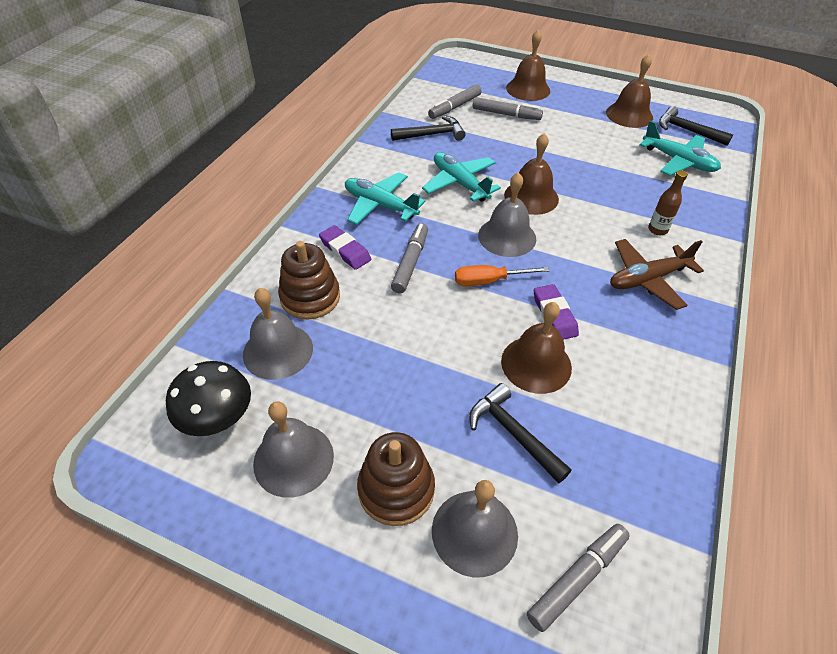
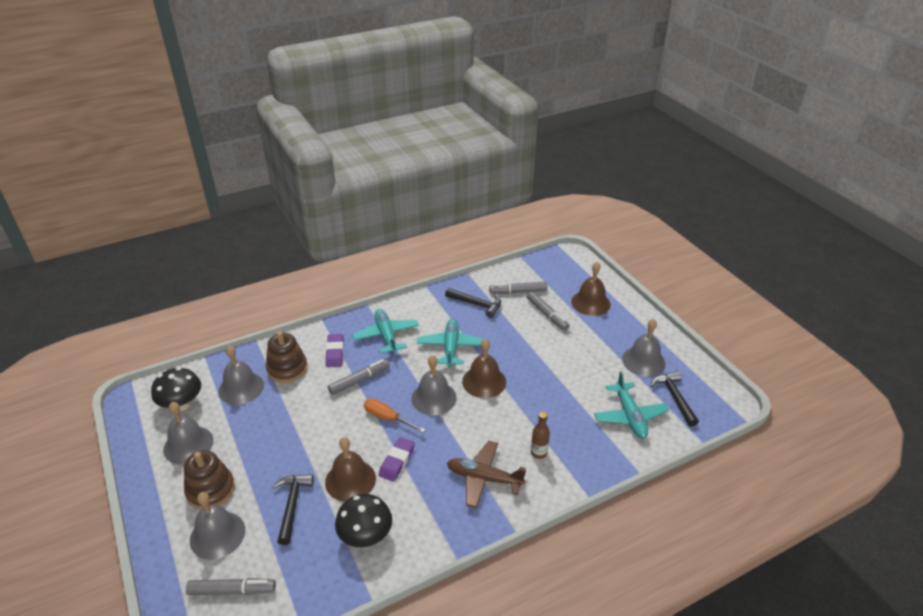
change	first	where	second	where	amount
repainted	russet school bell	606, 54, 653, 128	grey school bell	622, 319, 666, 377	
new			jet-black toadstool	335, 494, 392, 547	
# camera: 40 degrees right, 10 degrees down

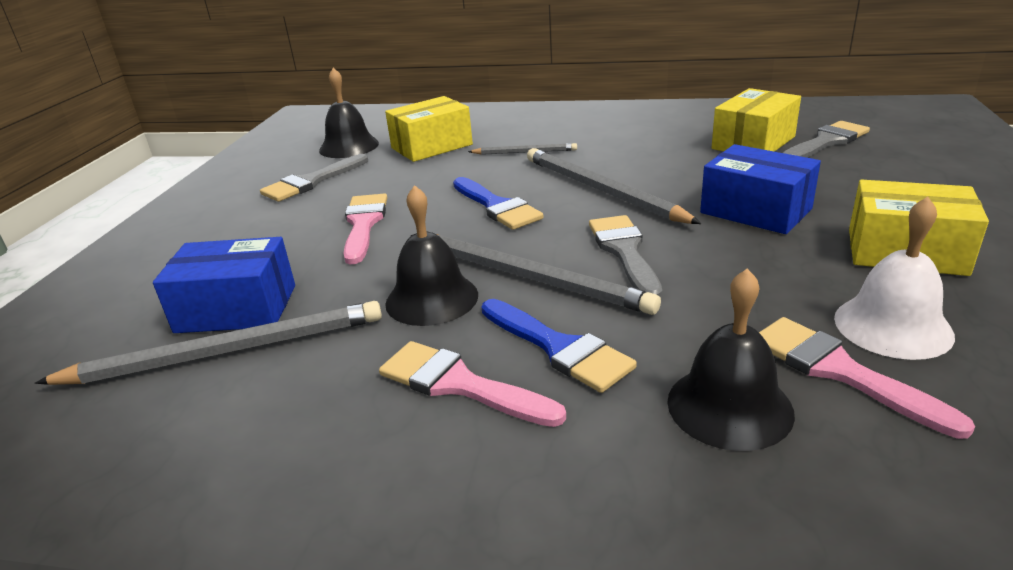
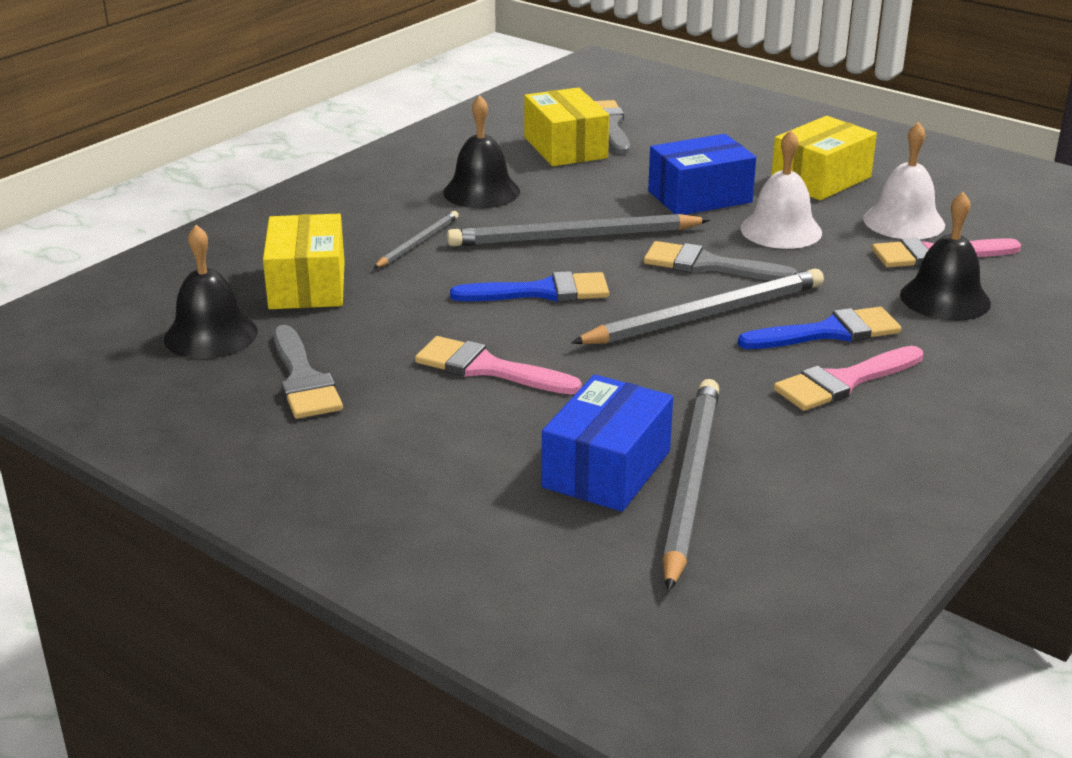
change	first	where	second	where	amount
shifted	jet-black school bell	385, 185, 478, 326		443, 95, 520, 208	
new			pure white school bell	740, 130, 822, 249	
# camera: 65 degrees left, 0 degrees up

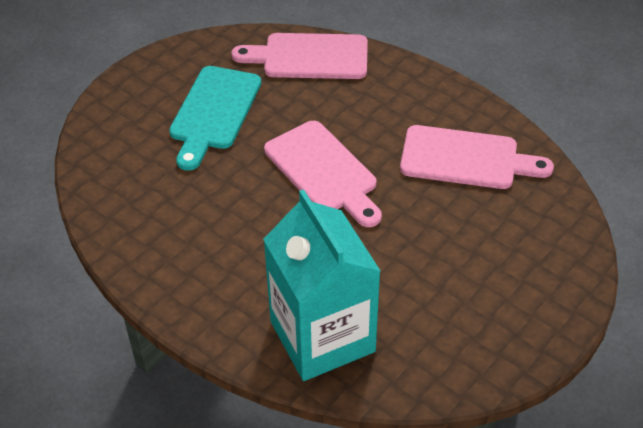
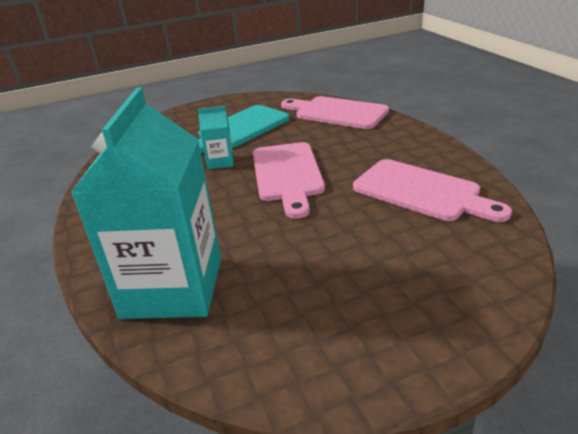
change	first	where	second	where	amount
new			aqua milk carton	198, 106, 234, 169	
# camera: 30 degrees right, 15 degrees down

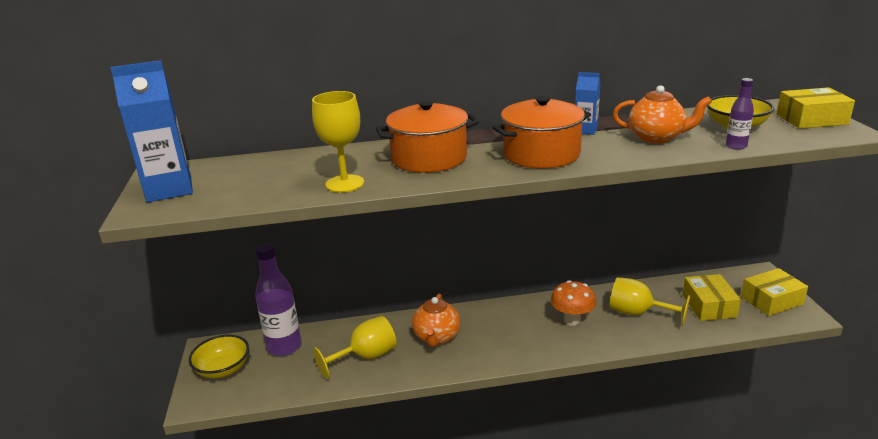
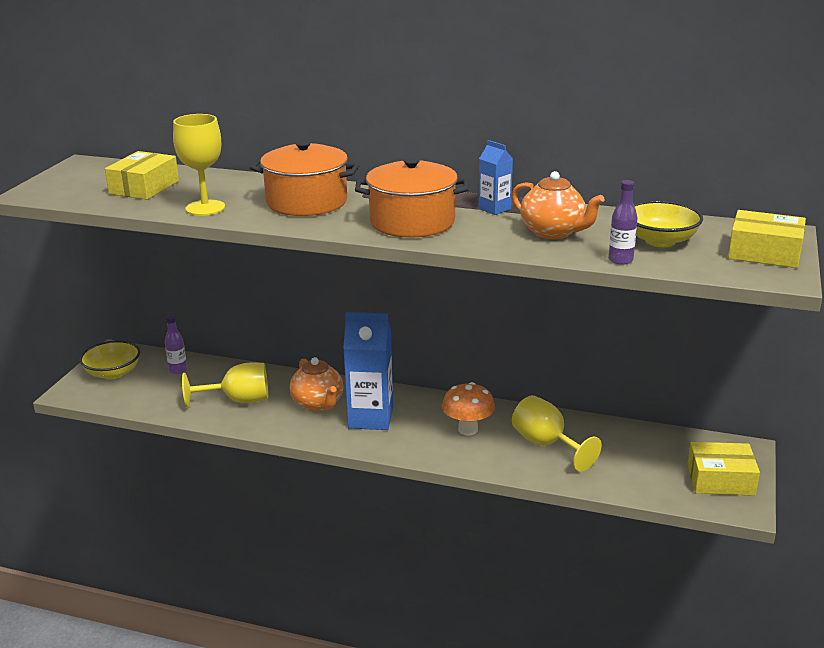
change	first	where	second	where	amount
shifted	cobalt milk carton	110, 60, 193, 202		343, 312, 393, 430	
scaled	royal purple bottle	255, 242, 302, 356		165, 315, 187, 374	x0.50
shifted	golden package	682, 274, 741, 321		105, 151, 179, 200	
rotated	orange china teapot	412, 294, 460, 347		290, 357, 343, 412	60 degrees counterclockwise
# camera: 25 degrees right, 0 degrees up

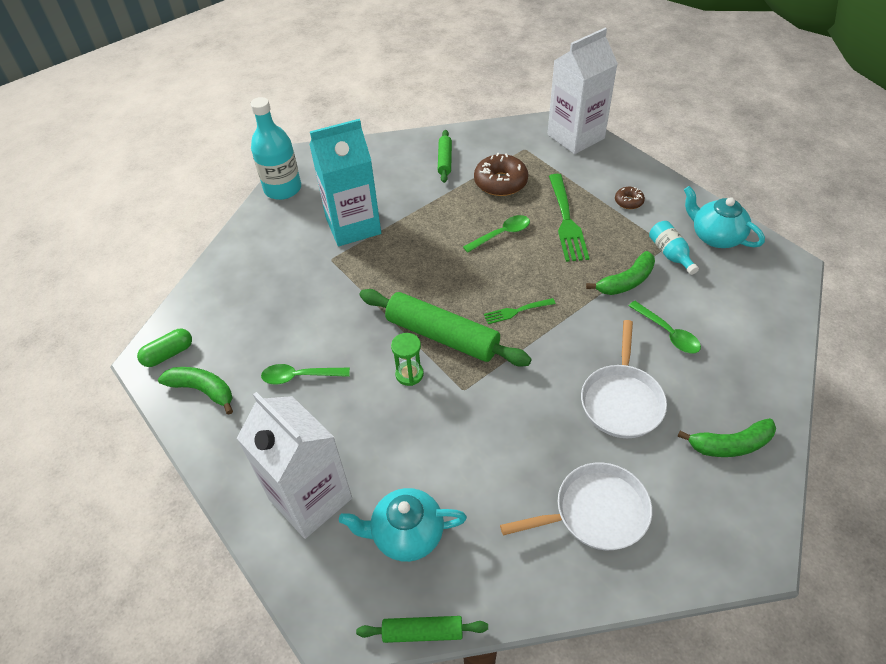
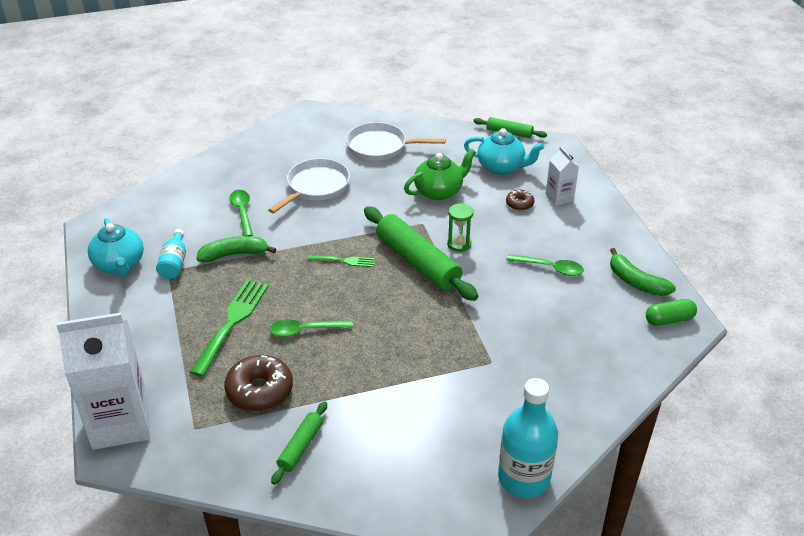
change	first	where	second	where	amount
gone	aqua milk carton	309, 119, 381, 246			
shifted	russet donut	615, 187, 645, 209		506, 190, 535, 211	
scaled	pure white milk carton	237, 392, 352, 539		546, 146, 579, 206	x0.49
gone	leaf-green toy banana	677, 418, 776, 457			
new			leaf-green china teapot	404, 149, 476, 200	
# camera: 160 degrees left, 10 degrees down

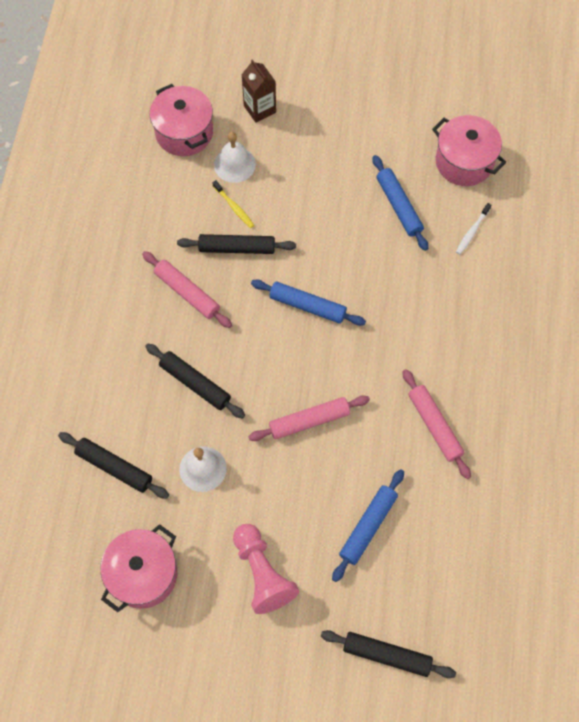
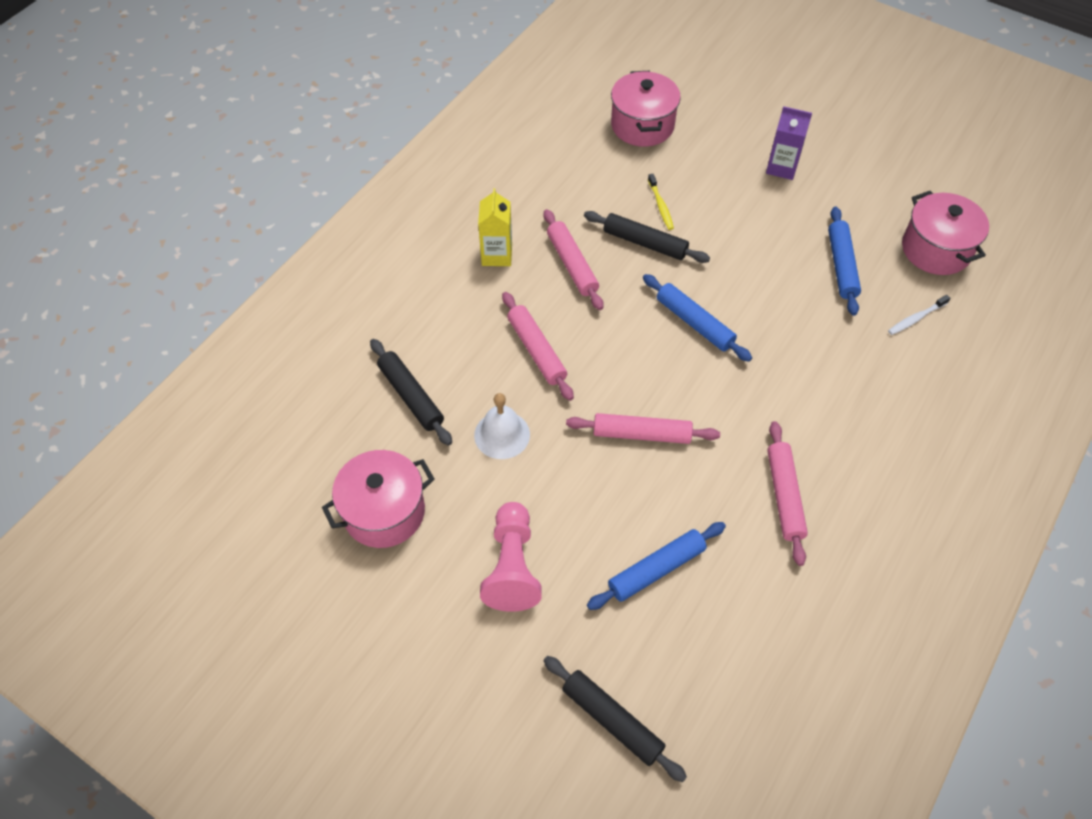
change	first	where	second	where	amount
gone	russet milk carton	241, 59, 276, 123			
gone	pure white school bell	214, 132, 256, 183			
repainted	jet-black pastry roller	145, 344, 245, 419	pink pastry roller	502, 292, 574, 401	
new			royal purple milk carton	766, 106, 812, 180	
new			golden milk carton	478, 188, 512, 266	
# camera: 25 degrees right, 10 degrees down

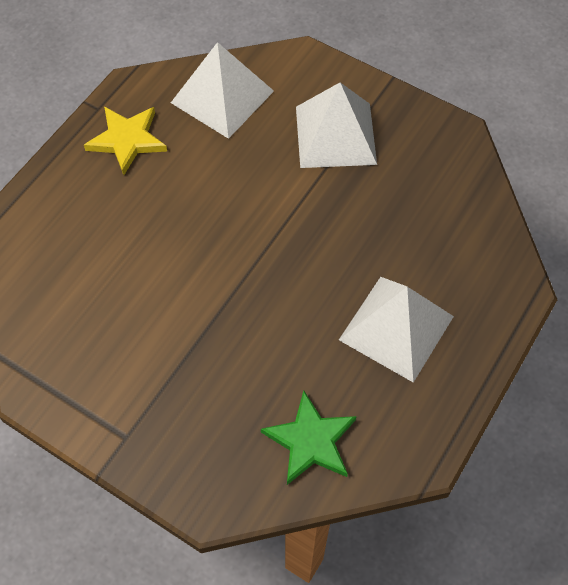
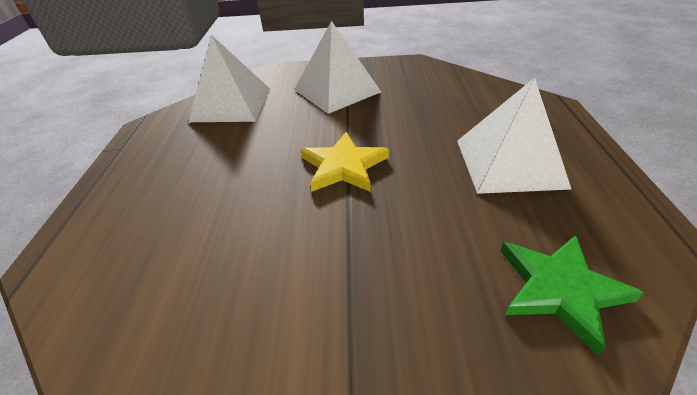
change	first	where	second	where	amount
shifted	golden star shape	84, 107, 167, 175		301, 132, 389, 192	
# camera: 30 degrees left, 20 degrees down

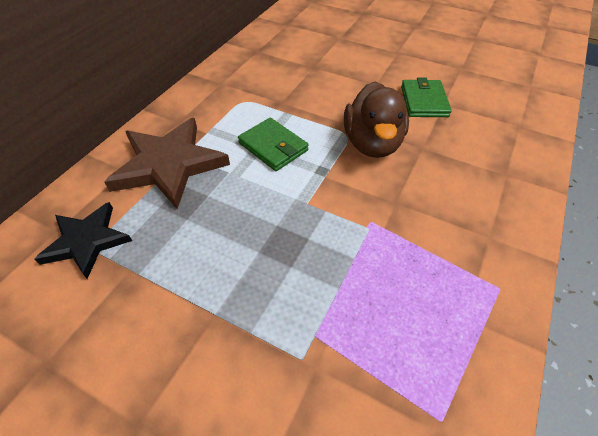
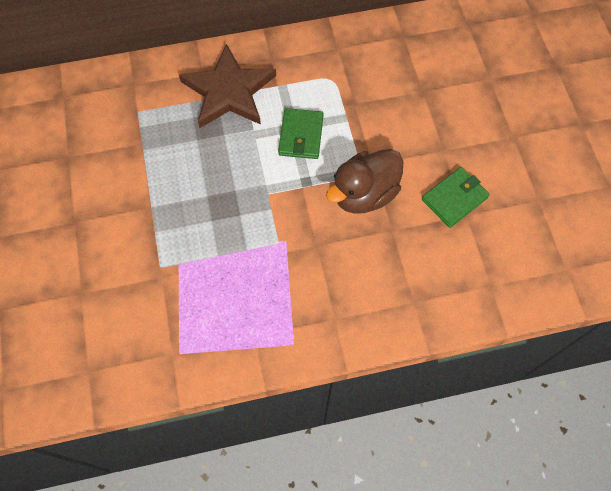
change	first	where	second	where	amount
gone	jet-black star shape	34, 202, 132, 279			
# camera: 50 degrees right, 15 degrees up

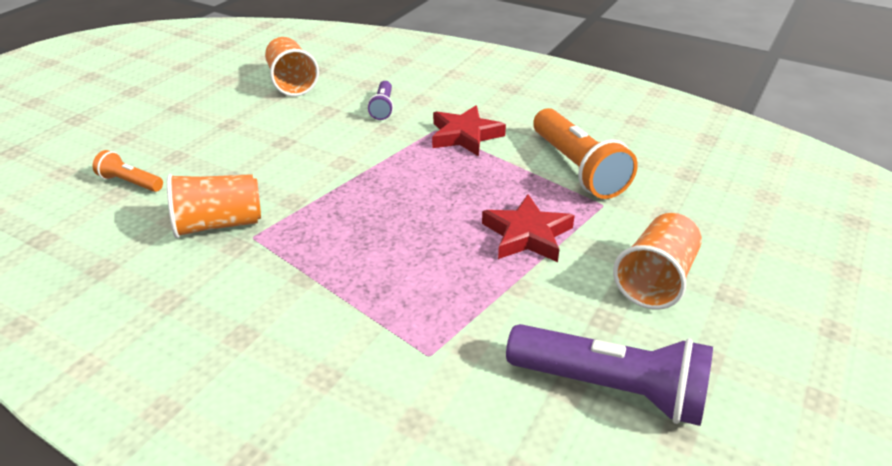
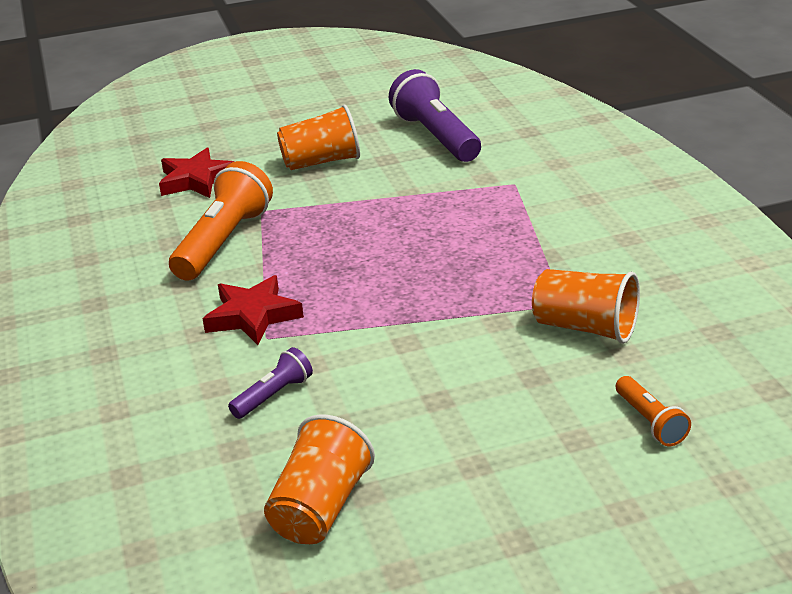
change	first	where	second	where	amount
shifted	red star shape	482, 194, 575, 262		159, 147, 235, 198	
# camera: 135 degrees left, 5 degrees down

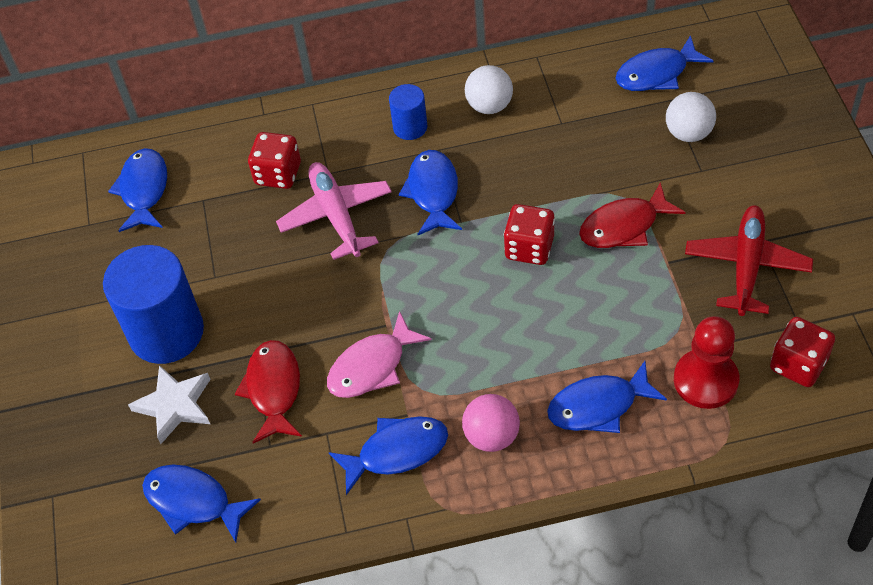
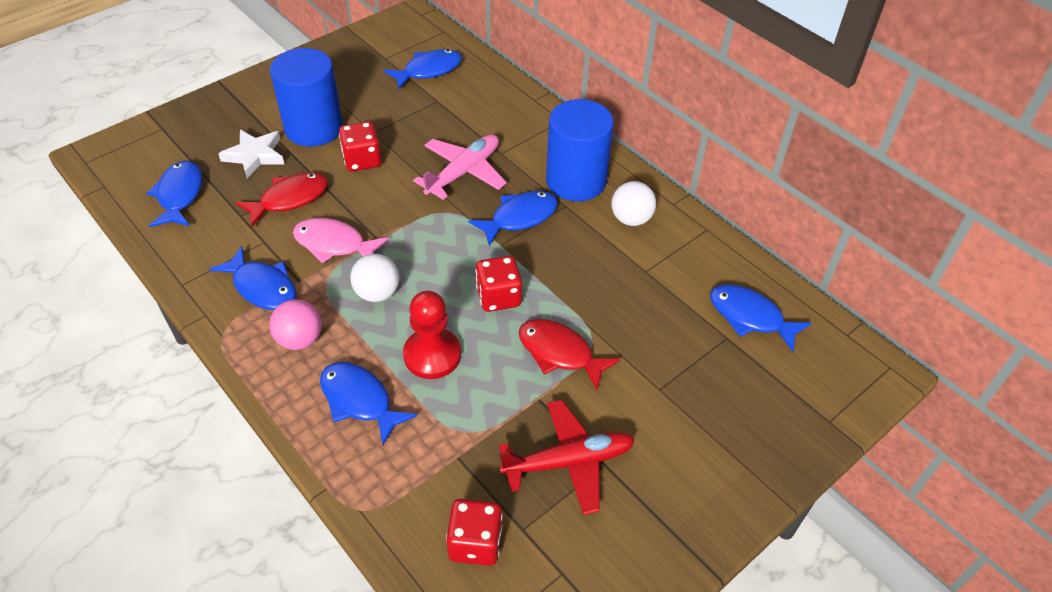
change	first	where	second	where	amount
scaled	cobalt solid cylinder	389, 84, 427, 140		546, 99, 614, 201	x1.99
shifted	pure white play ball	666, 92, 716, 142		350, 254, 399, 302	
shifted	red die	248, 132, 301, 189		339, 121, 381, 171	
shifted	red pawn	674, 316, 739, 409		403, 291, 461, 379	
# camera: 55 degrees right, 5 degrees down

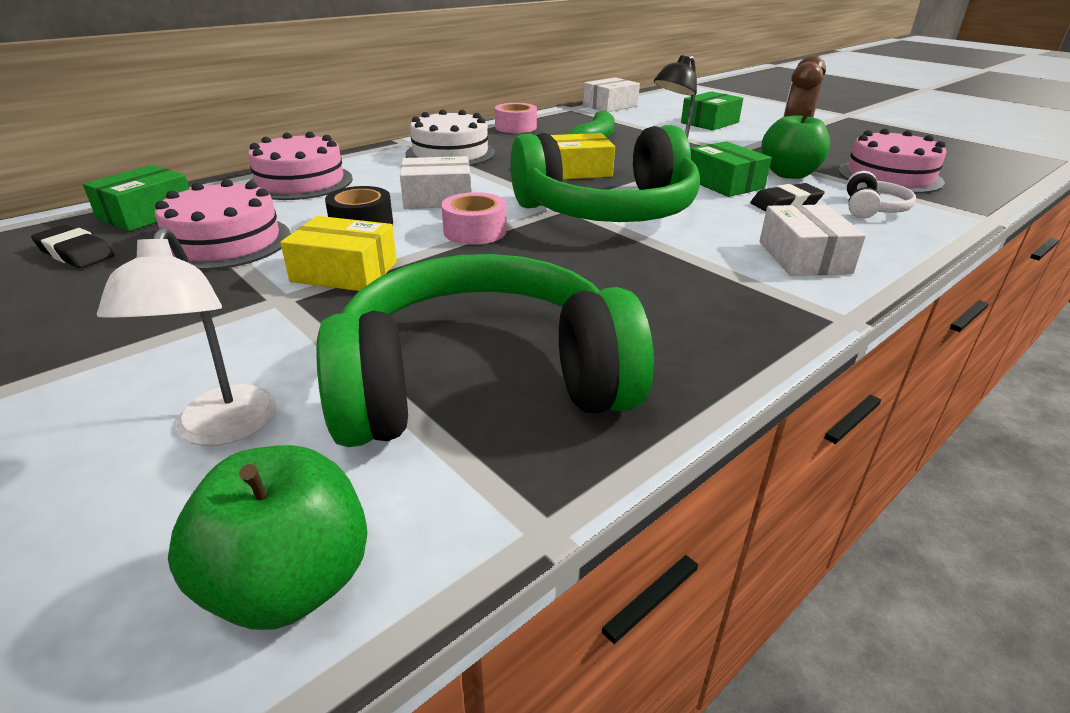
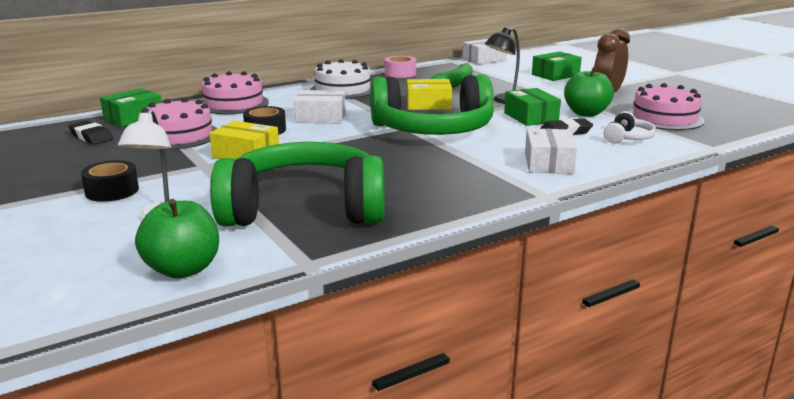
change	first	where	second	where	amount
gone	pink sticky tape	441, 192, 507, 245			
new			jet-black sticky tape	81, 160, 139, 202	
# camera: 10 degrees right, 10 degrees down

